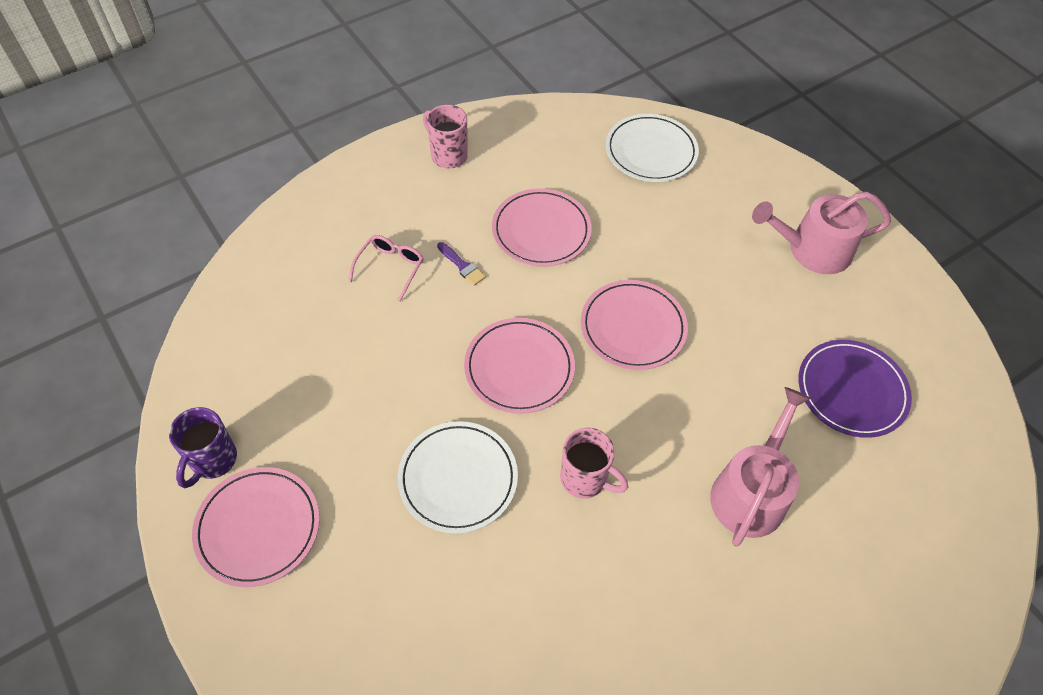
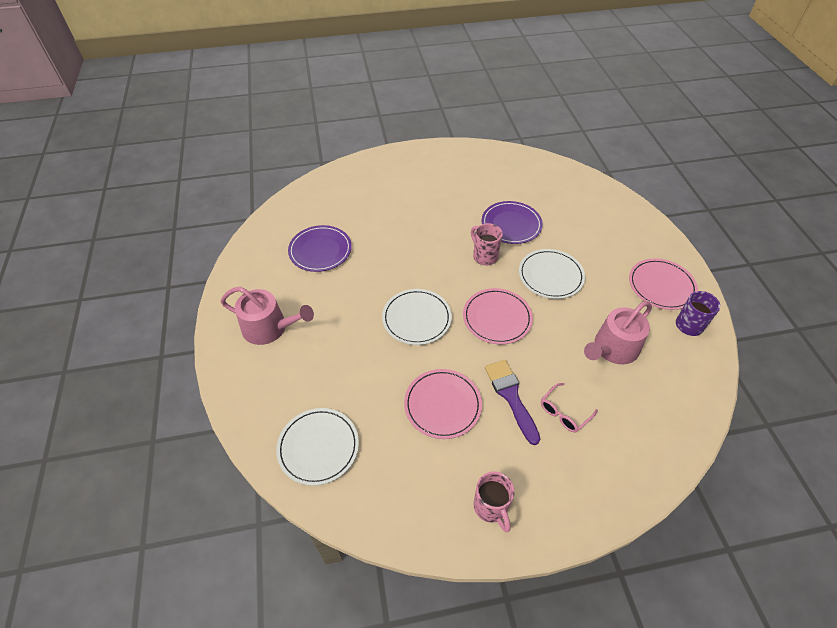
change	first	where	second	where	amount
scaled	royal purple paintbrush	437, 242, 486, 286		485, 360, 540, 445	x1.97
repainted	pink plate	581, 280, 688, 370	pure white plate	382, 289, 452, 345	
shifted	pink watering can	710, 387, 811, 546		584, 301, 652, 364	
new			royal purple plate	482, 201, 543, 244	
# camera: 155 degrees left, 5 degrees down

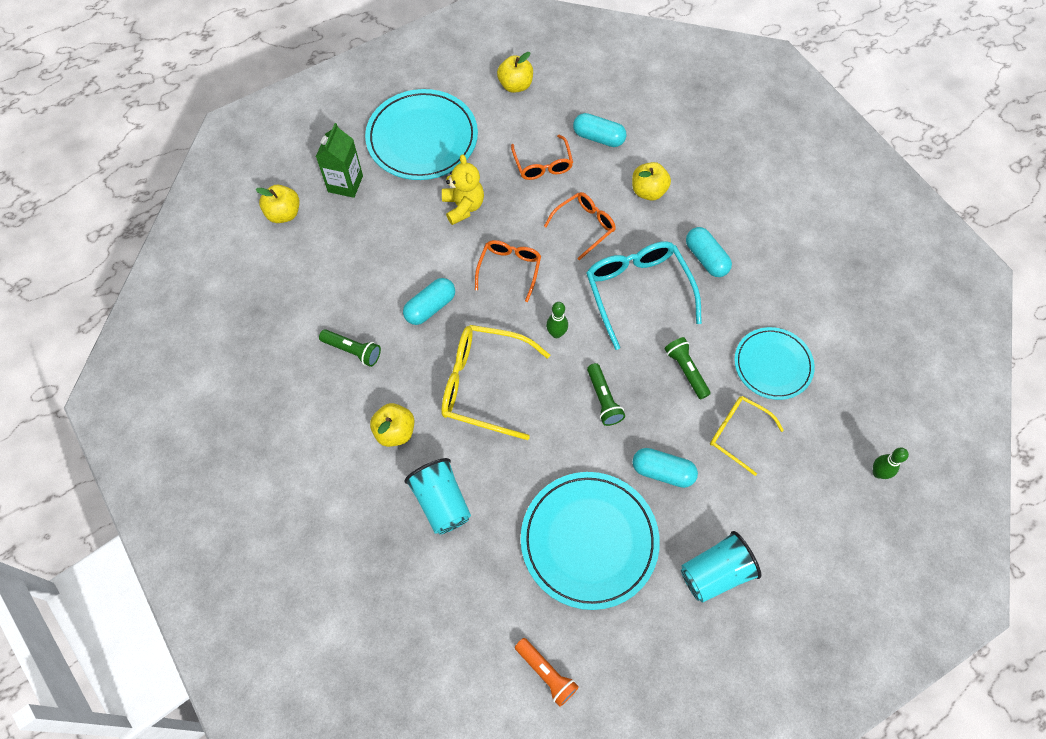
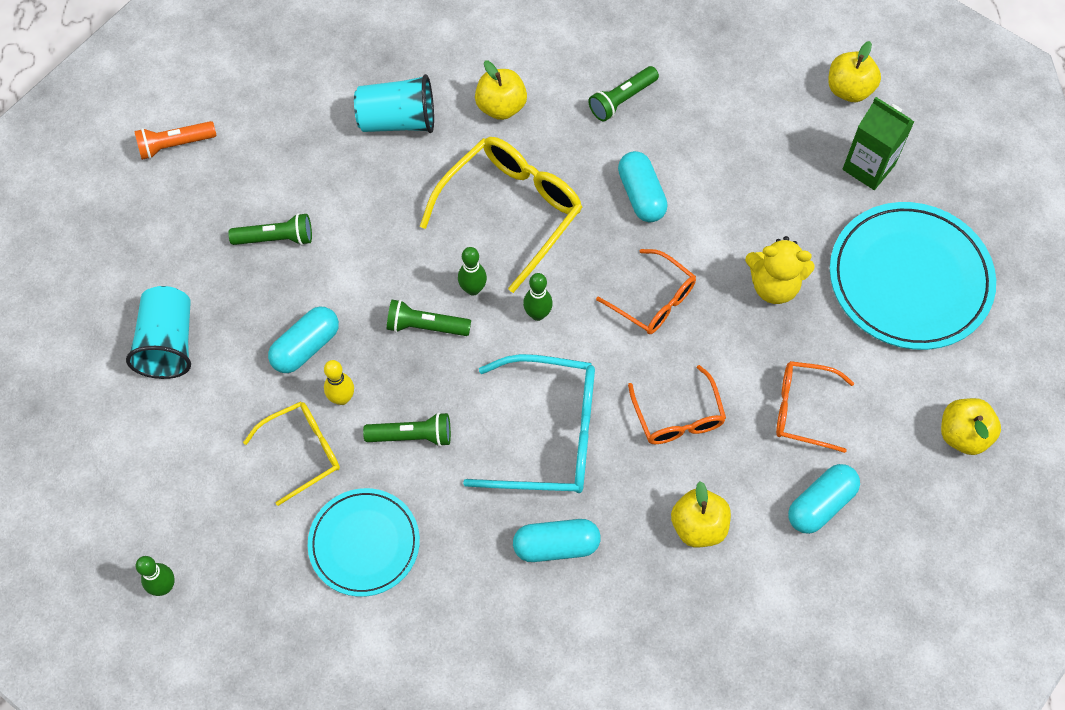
change	first	where	second	where	amount
swapped	aqua plate	521, 472, 660, 610	leaf-green pocket torch	228, 213, 312, 245	
new			leaf-green tenpin	458, 247, 487, 296	
new			golden tenpin	324, 360, 354, 405	
# camera: 115 degrees right, 0 degrees up

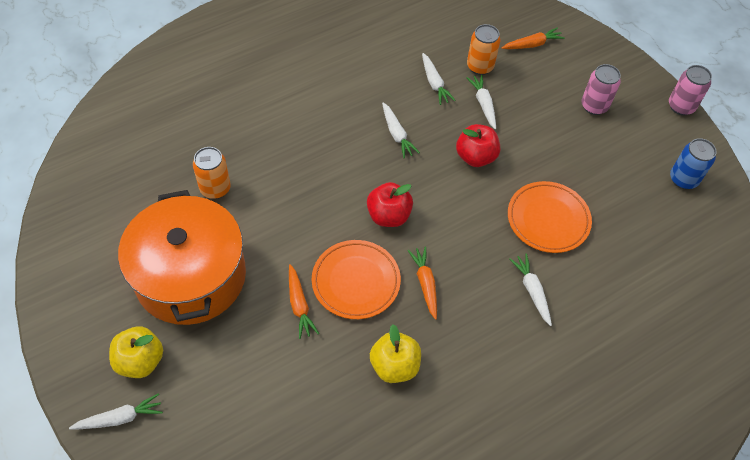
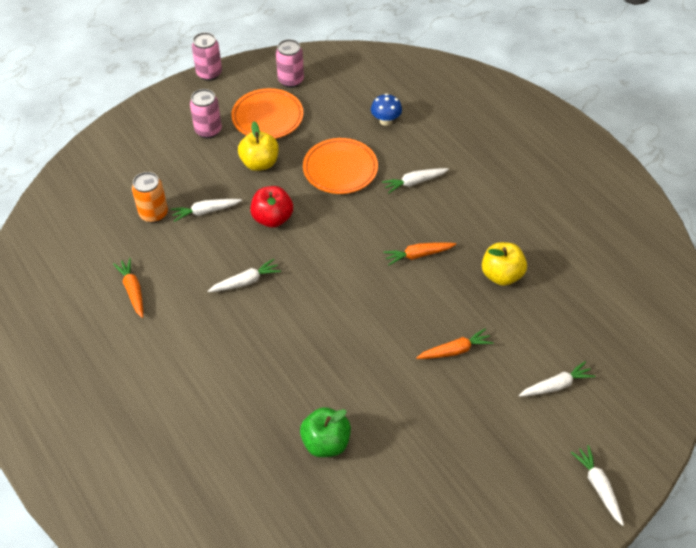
change	first	where	second	where	amount
shifted	orange toy carrot	502, 27, 565, 49		113, 258, 143, 318	
shifted	pure white toy carrot	422, 53, 456, 105		519, 361, 596, 397	
repainted	cobalt can	670, 138, 717, 189	pink can	276, 39, 304, 88	
swapped	orange can	193, 147, 231, 199	leaf-green toy apple	300, 407, 351, 457	
gone	red toy apple	367, 182, 413, 227			
gone	orange cooking pot	118, 190, 246, 325			
shifted	orange plate	312, 240, 401, 319		231, 88, 303, 139	
shifted	golden toy apple	109, 326, 163, 378		238, 122, 279, 171	
new			cobalt toadstool	371, 94, 402, 126	
# camera: 90 degrees left, 5 degrees down

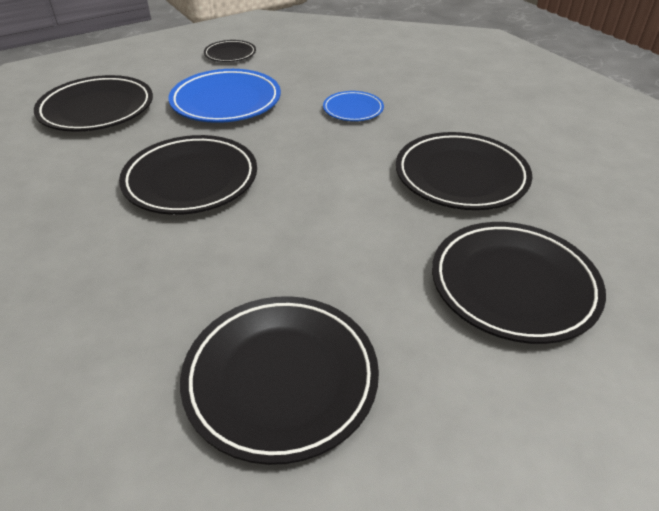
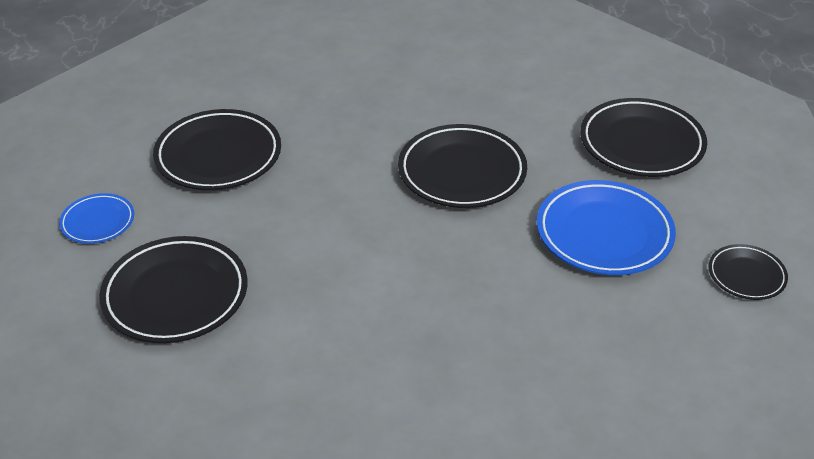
change	first	where	second	where	amount
shifted	cobalt plate	323, 91, 384, 121		59, 193, 134, 244	
gone	jet-black plate	396, 132, 532, 210			
# camera: 120 degrees right, 0 degrees up

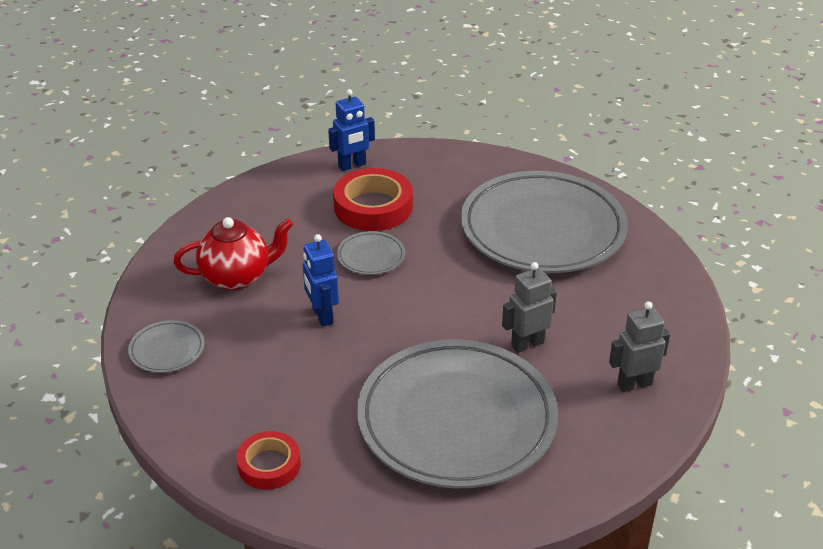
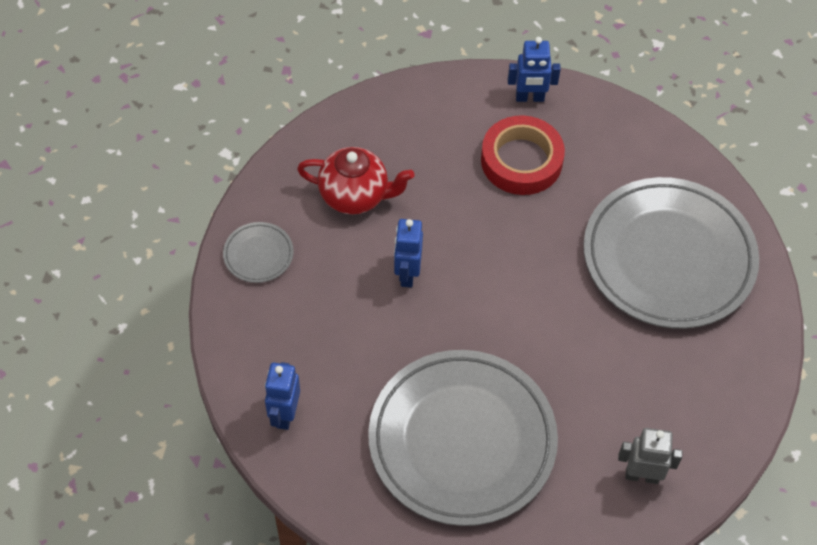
change	first	where	second	where	amount
gone	grey plate	337, 231, 405, 275			
gone	grey robot	502, 262, 557, 353			
swapped	red sticky tape	236, 431, 301, 490	cobalt robot	265, 362, 300, 430	
# camera: 25 degrees right, 20 degrees up

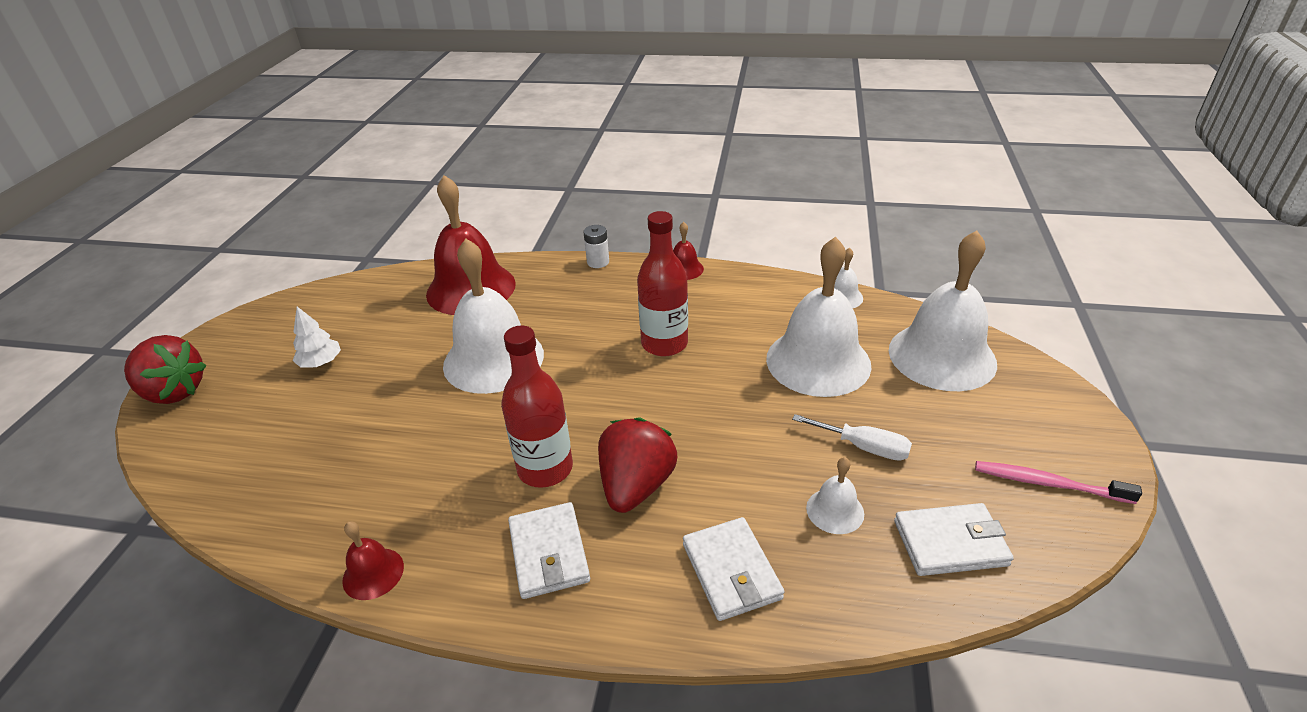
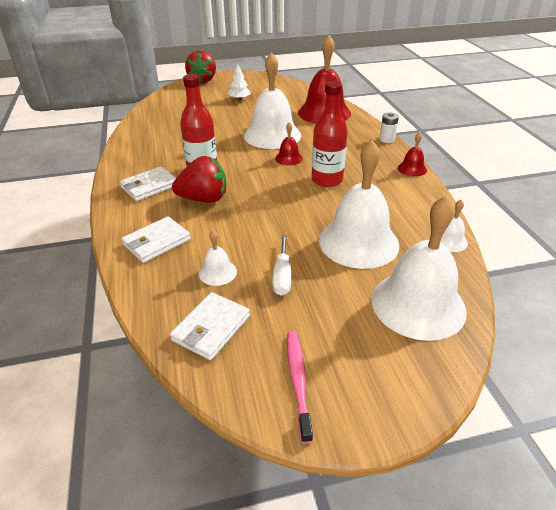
change	first	where	second	where	amount
rotated	pure white billfold	894, 503, 1014, 576		170, 292, 250, 360	60 degrees clockwise
shifted	red school bell	342, 521, 404, 600		275, 122, 303, 165	
# camera: 65 degrees right, 0 degrees up

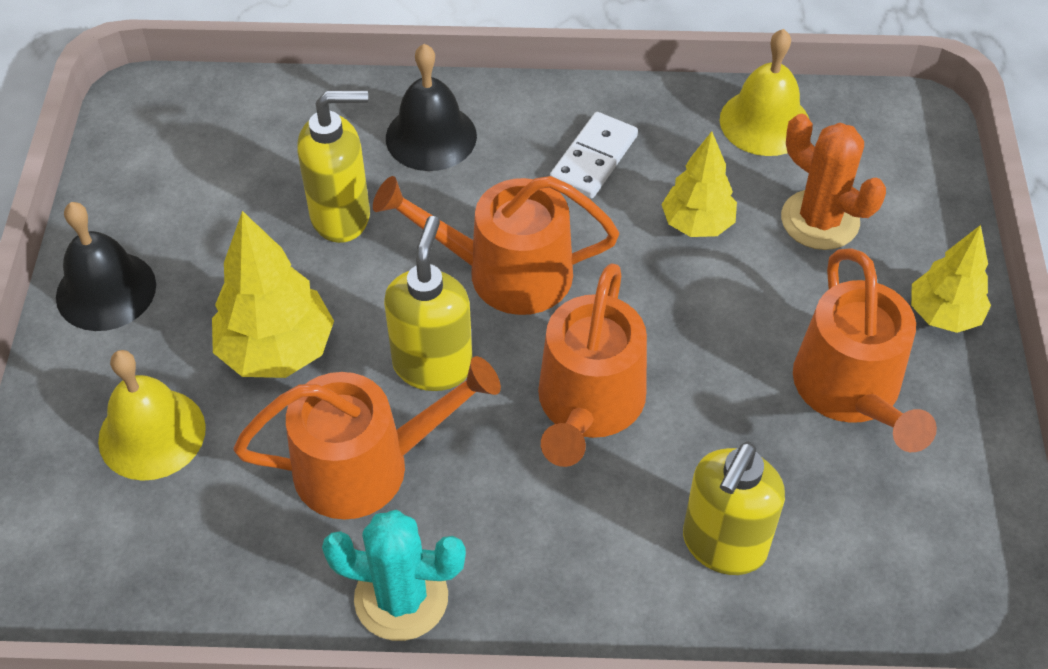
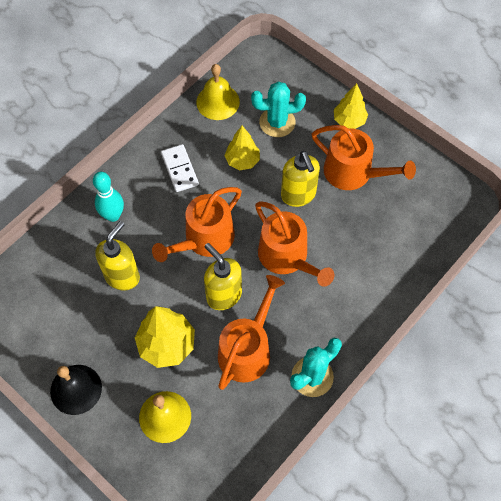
change	first	where	second	where	amount
swapped	jet-black school bell	386, 44, 477, 171	aqua tenpin	93, 172, 124, 222	
repainted	orange cactus	781, 114, 886, 250	aqua cactus	251, 82, 306, 137	
shifted	golden soap pump	683, 442, 785, 575		281, 151, 320, 207	
# camera: 50 degrees left, 10 degrees up

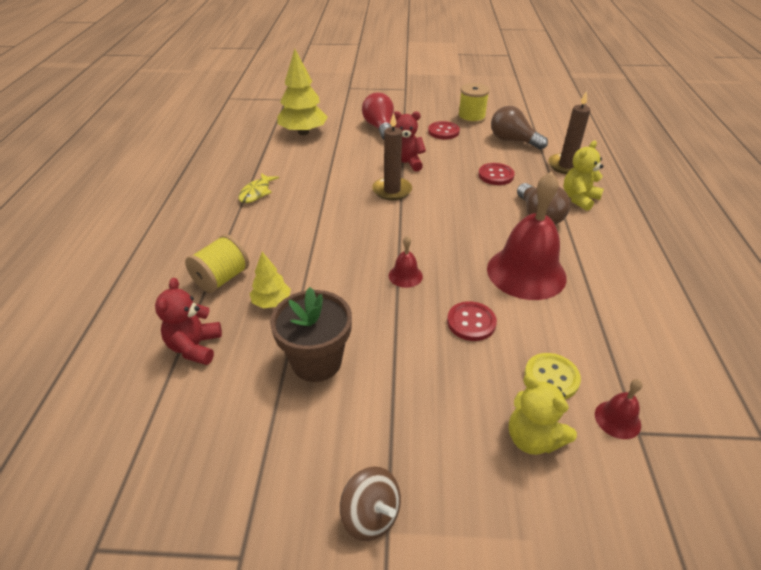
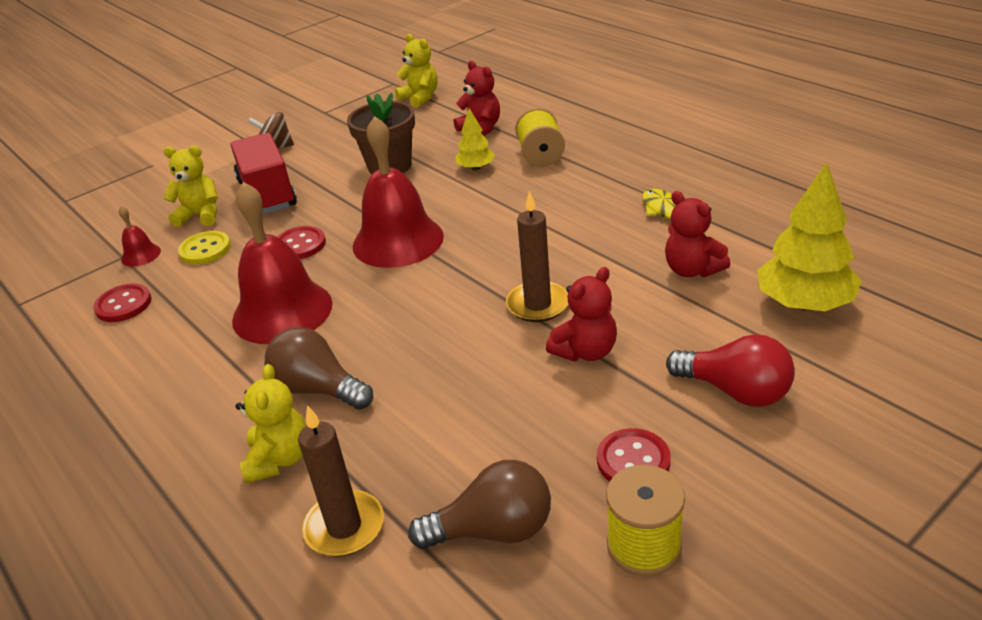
change	first	where	second	where	amount
shifted	red shirt button	478, 163, 515, 185		93, 283, 151, 322	
scaled	red school bell	389, 236, 423, 288		353, 116, 444, 268	x2.30
new			golden teddy bear	395, 34, 437, 108	
new			red lorry	231, 133, 297, 215	
new			red teddy bear	665, 191, 730, 277	
# camera: 140 degrees right, 5 degrees down

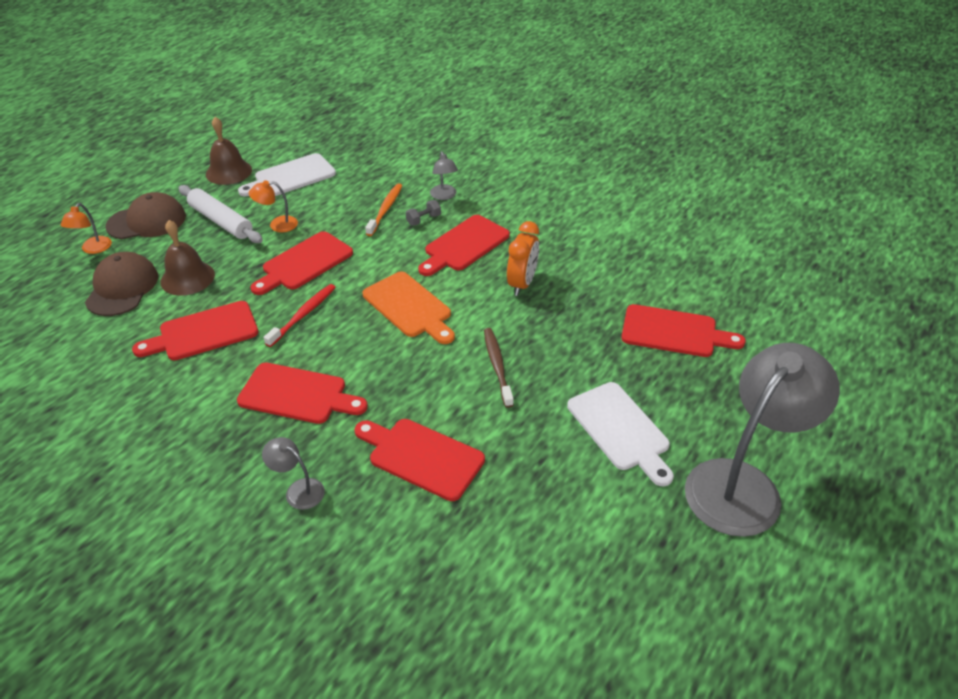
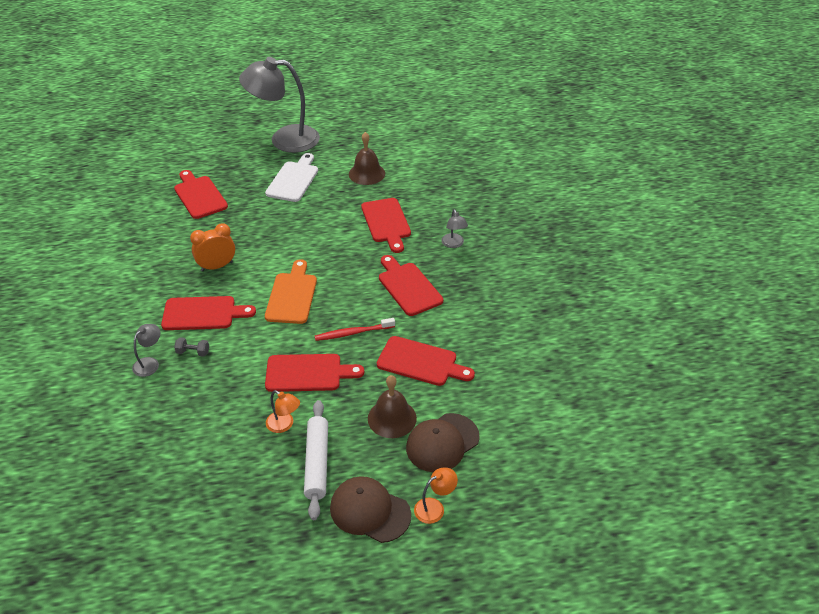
change	first	where	second	where	amount
shifted	russet school bell	206, 117, 252, 185		349, 132, 385, 185	
gone	pure white chopping board	238, 153, 336, 196			
gone	orange tooth brush	365, 183, 402, 236			
gone	russet tooth brush	484, 328, 514, 408			
# camera: 135 degrees left, 0 degrees up

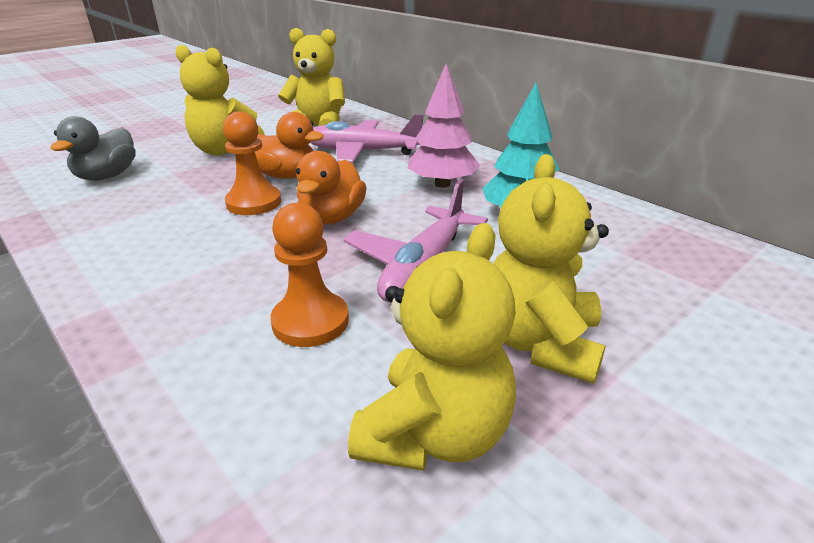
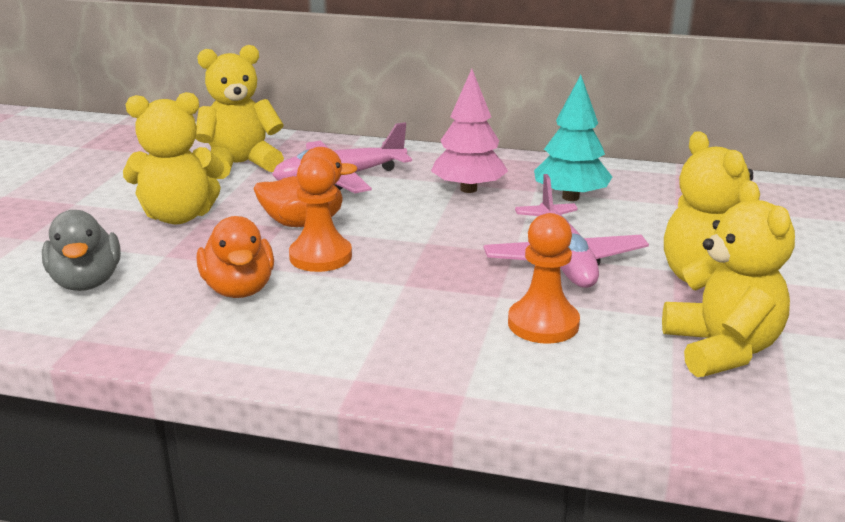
change	first	where	second	where	amount
shifted	orange rubber duck	296, 151, 366, 224		197, 216, 274, 298	
# camera: 35 degrees left, 5 degrees down

